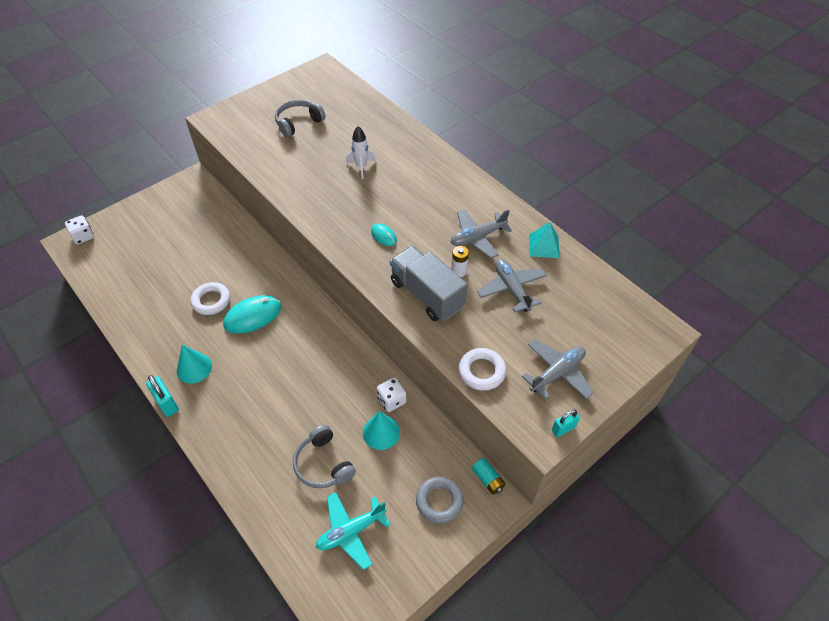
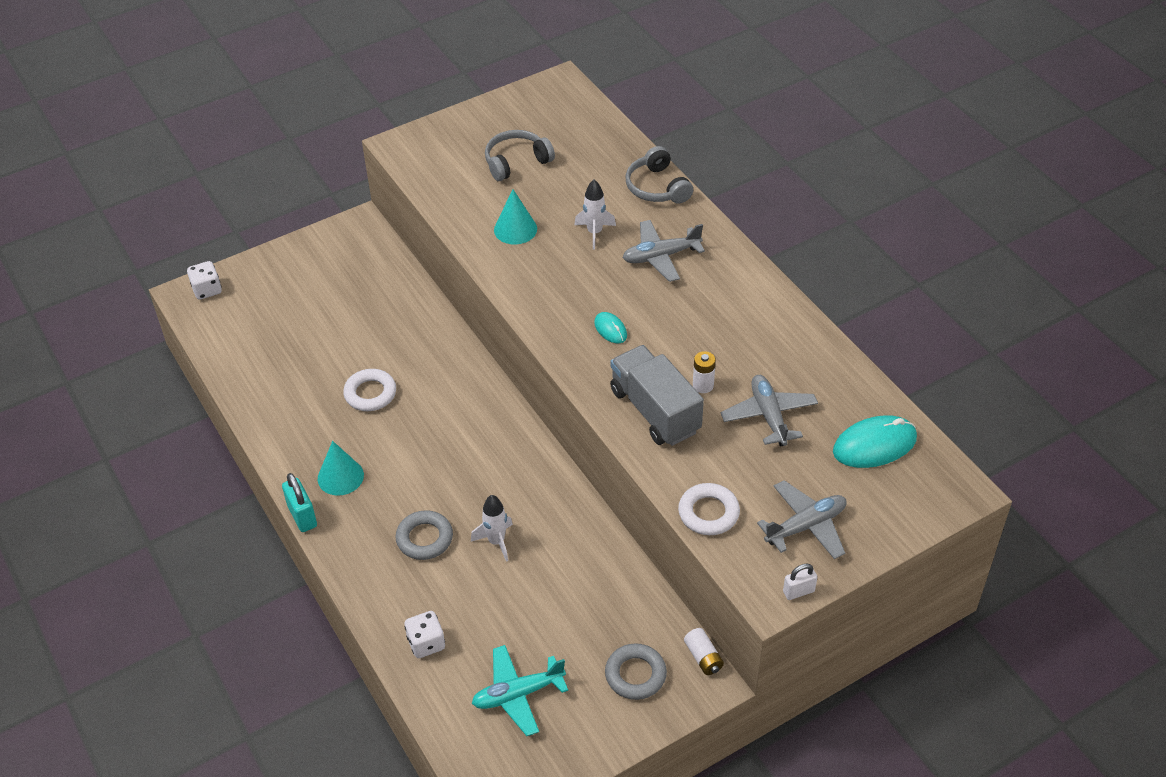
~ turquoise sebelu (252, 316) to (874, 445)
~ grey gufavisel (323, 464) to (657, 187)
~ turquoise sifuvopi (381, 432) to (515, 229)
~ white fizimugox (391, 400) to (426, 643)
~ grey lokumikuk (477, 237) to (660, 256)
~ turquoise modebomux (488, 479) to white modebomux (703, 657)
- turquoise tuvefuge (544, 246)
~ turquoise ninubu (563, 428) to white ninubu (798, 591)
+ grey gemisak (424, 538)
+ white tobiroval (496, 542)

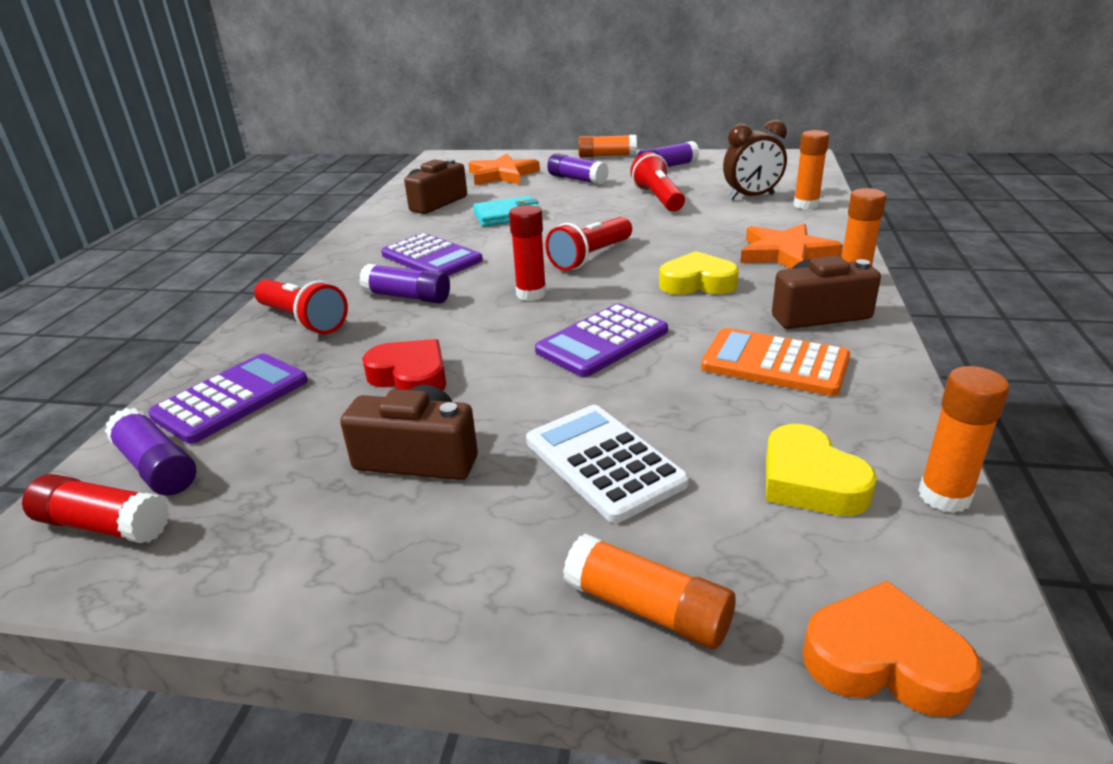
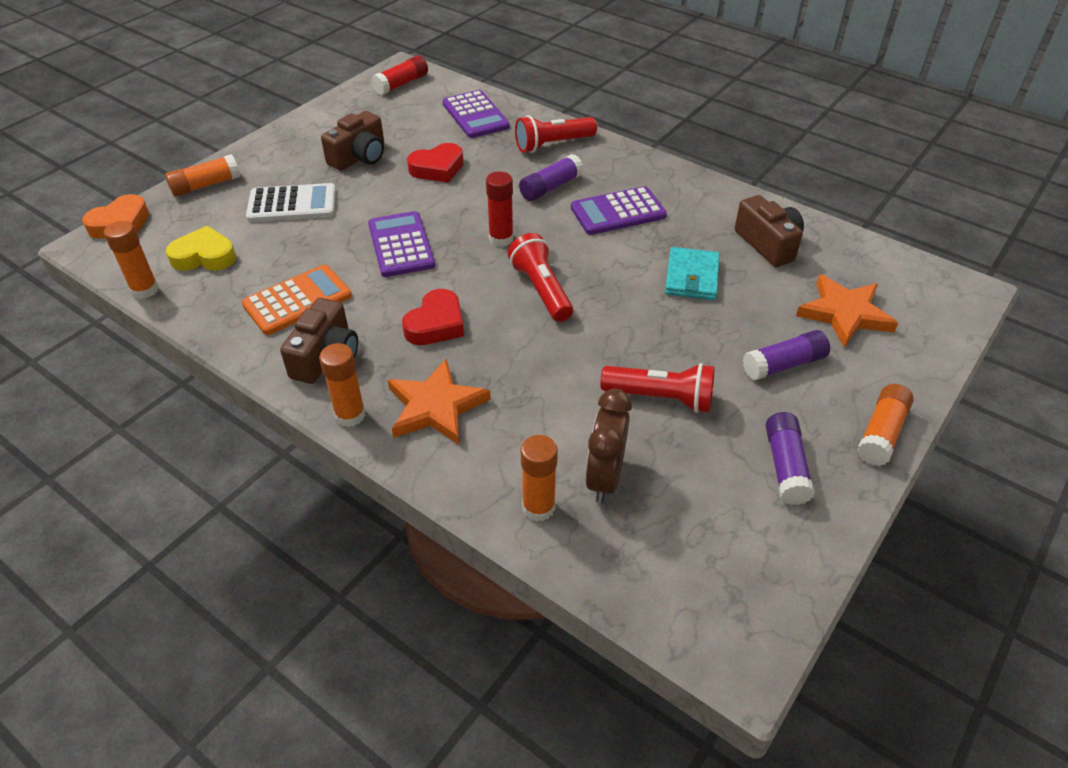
- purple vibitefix (156, 467)
~ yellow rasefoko (697, 283) to red rasefoko (436, 324)

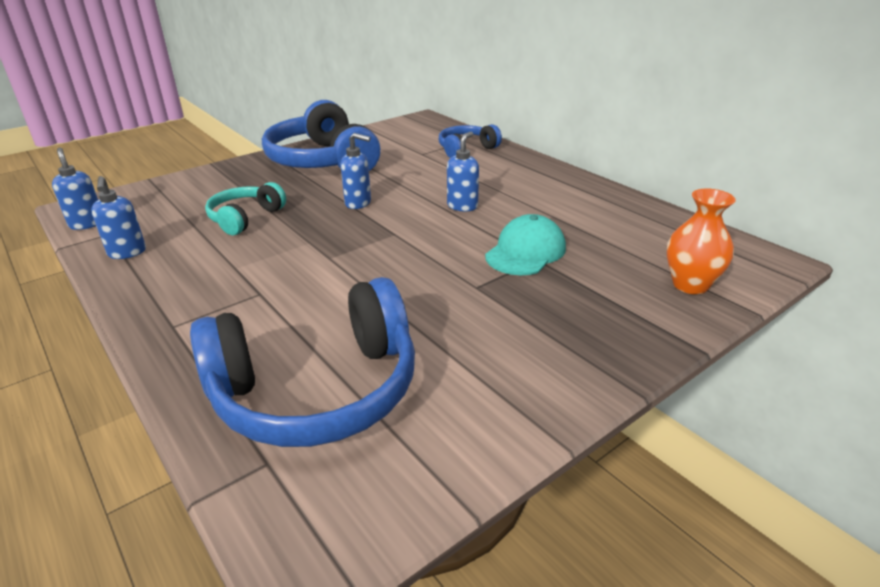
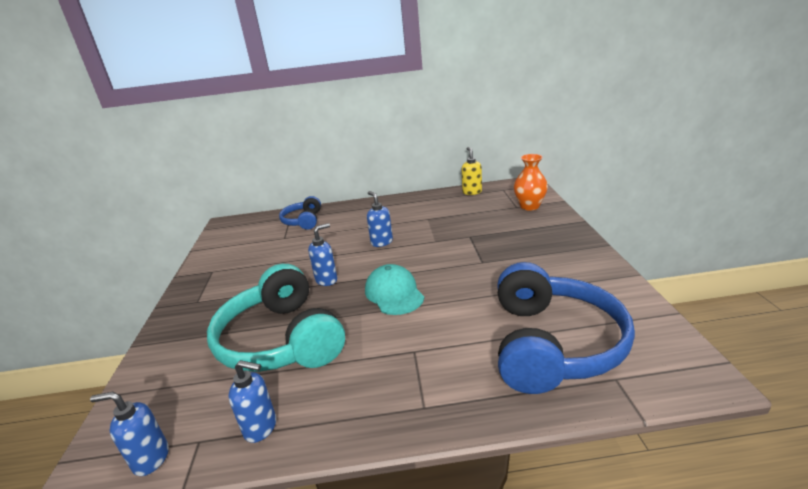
~ turquoise gufavisel (245, 218) = (281, 340) x1.89
- blue gufavisel (322, 161)
~ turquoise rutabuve (525, 252) to (394, 293)
+ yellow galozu (472, 192)

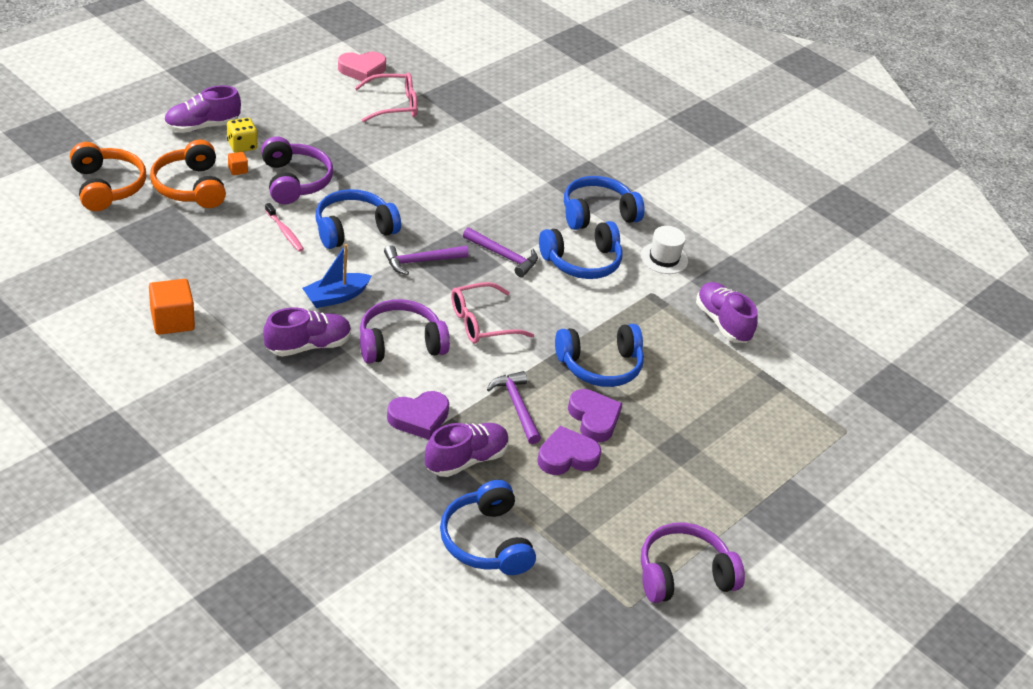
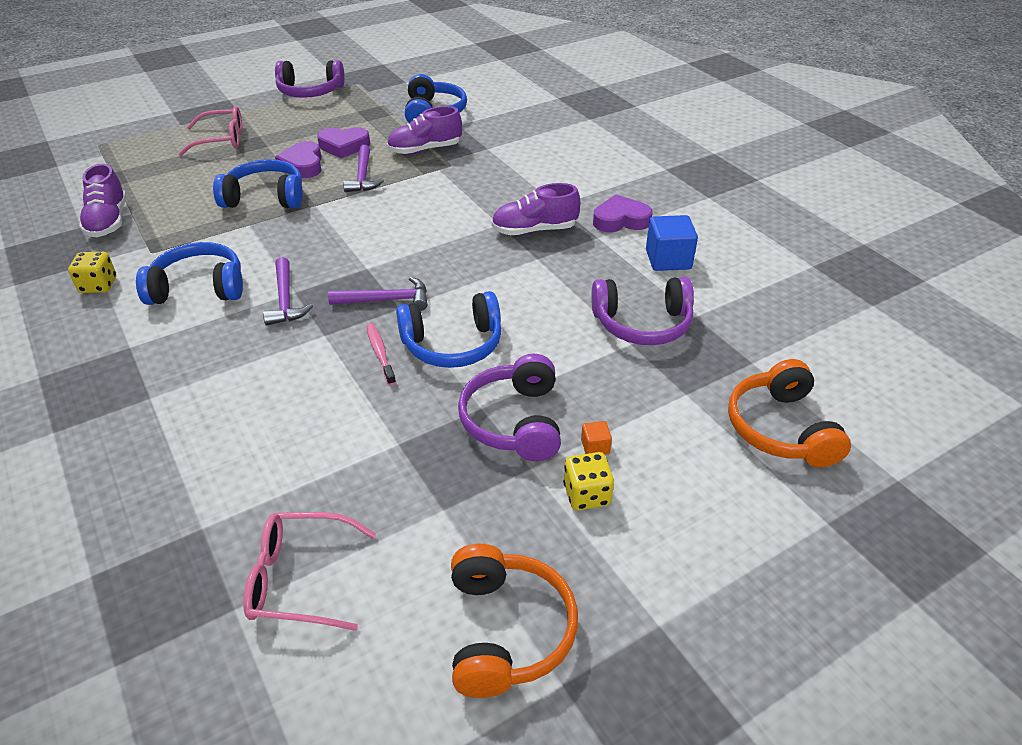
~ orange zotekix (172, 321) to blue zotekix (668, 259)
~ orange gufavisel (190, 187) to (506, 630)
- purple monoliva (202, 126)
~ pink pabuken (284, 232) to (380, 353)
- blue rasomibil (336, 297)
- pink rasefoko (362, 70)
~ purple gufavisel (400, 343) to (642, 324)
~ purple rasefoko (419, 418) to (620, 220)
~ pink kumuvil (482, 322) to (221, 140)
~ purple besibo (504, 256) = (285, 300) 150 degrees counterclockwise
- blue gufavisel (597, 214)
~ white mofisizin (664, 258) to yellow fizimugox (98, 285)

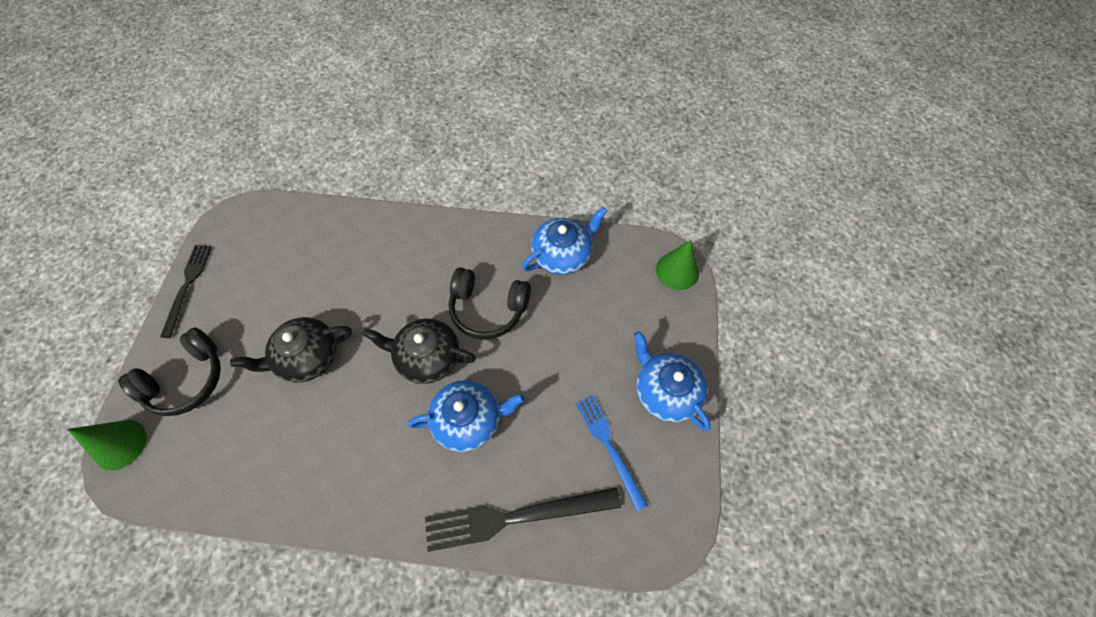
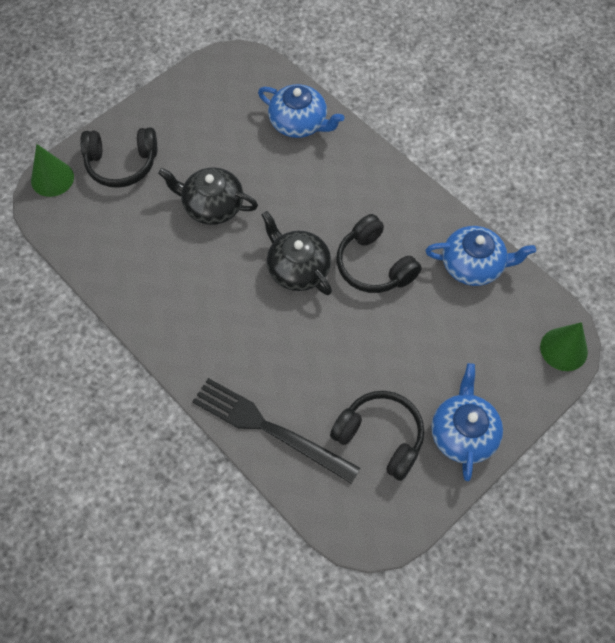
- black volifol (187, 286)
~ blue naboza (468, 420) to (299, 123)
~ blue volifol (609, 447) to black gufavisel (380, 437)

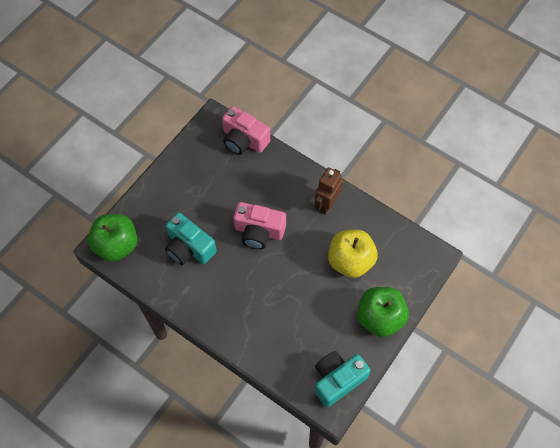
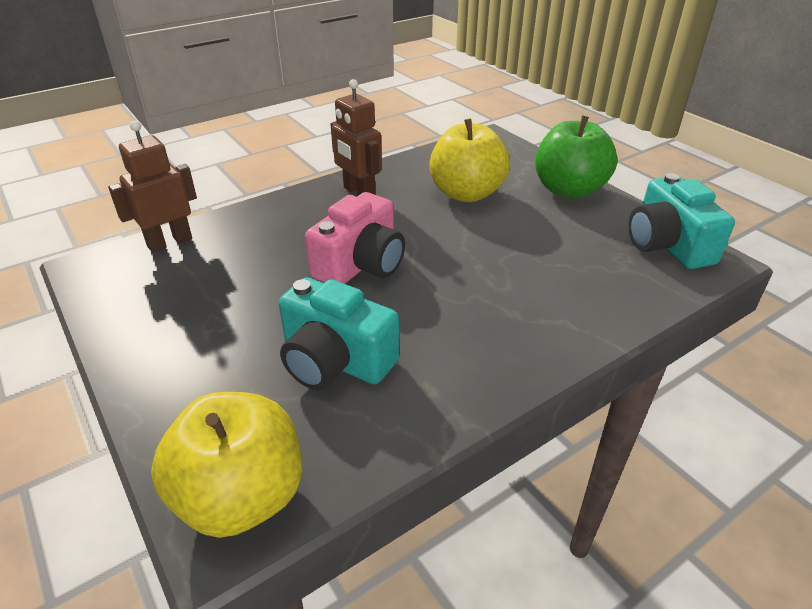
~ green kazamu (116, 245) to yellow kazamu (241, 496)
~ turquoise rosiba (189, 247) = (335, 361) 60 degrees clockwise
~ pink rosiba (244, 140) to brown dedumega (169, 242)

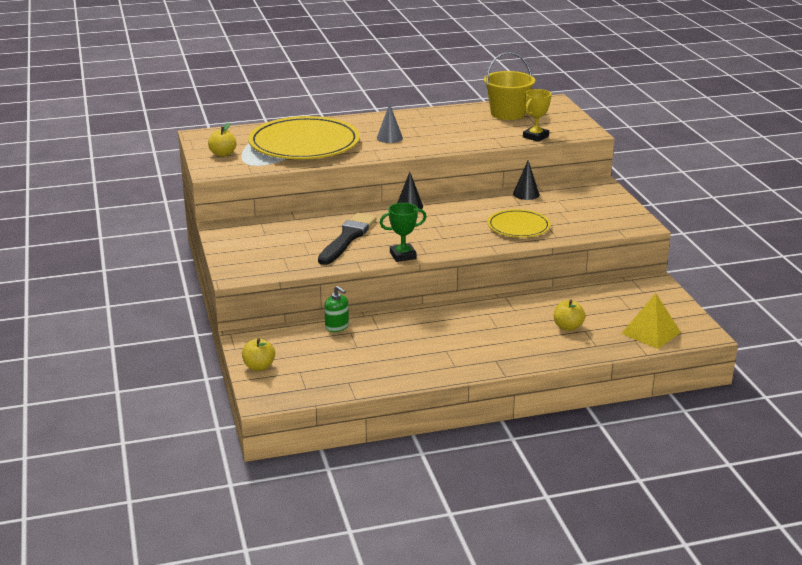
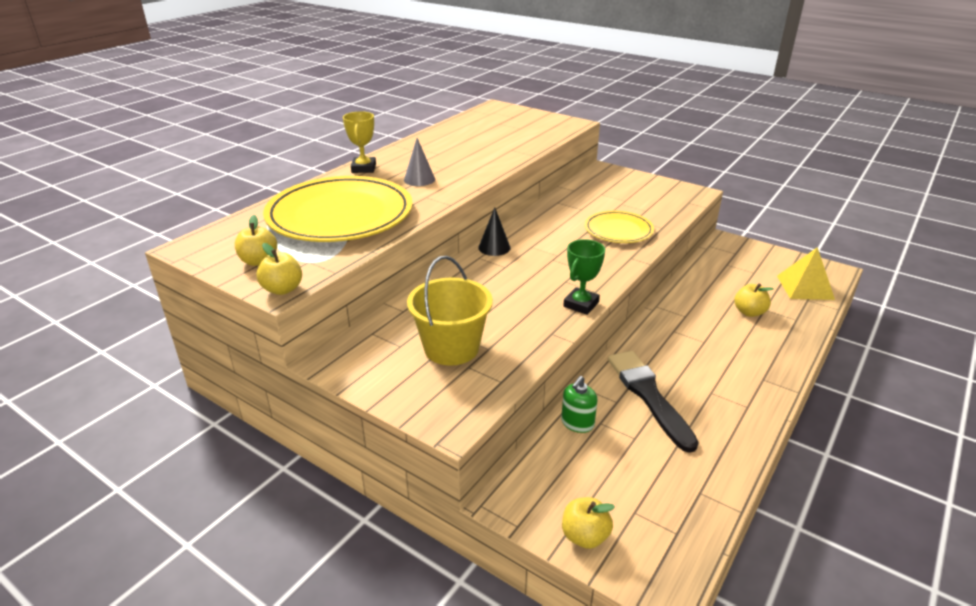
~ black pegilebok (347, 238) to (648, 396)
~ green galozu (337, 327) = (577, 423) 120 degrees clockwise
~ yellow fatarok (508, 114) to (451, 348)
- black sifuvopi (526, 194)
~ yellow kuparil (535, 137) to (364, 168)
+ yellow kazamu (282, 289)

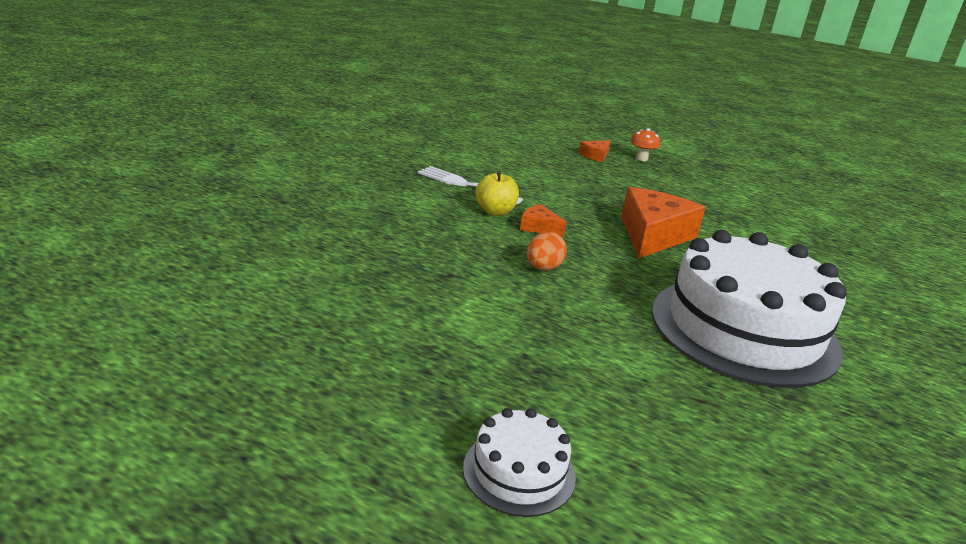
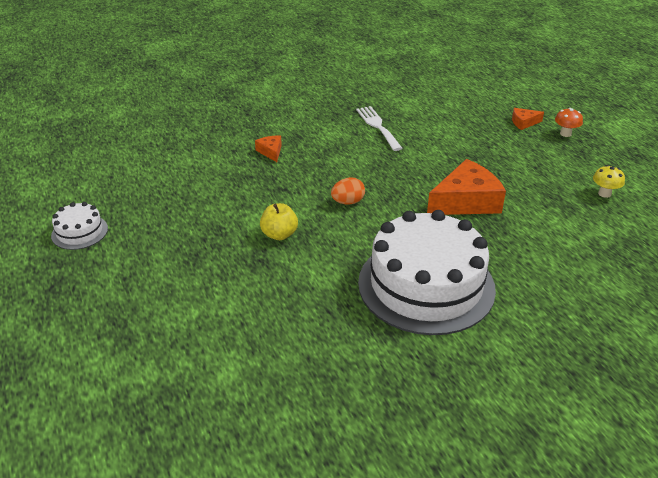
~ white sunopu (519, 472) to (79, 232)
~ yellow kazamu (495, 211) to (279, 234)
~ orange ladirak (539, 227) to (270, 152)
+ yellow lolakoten (604, 193)

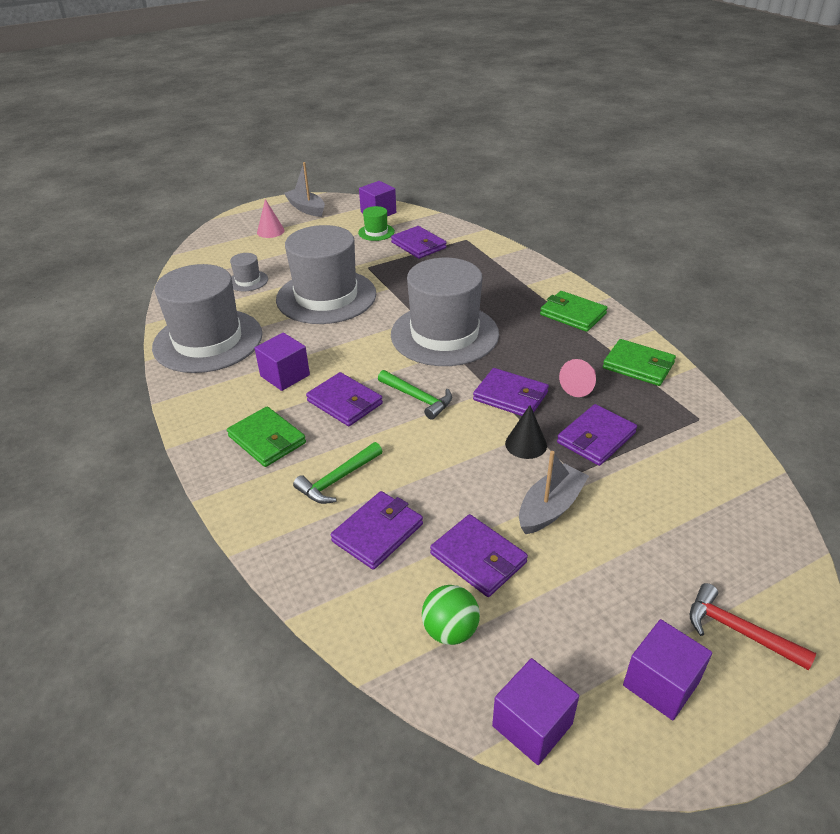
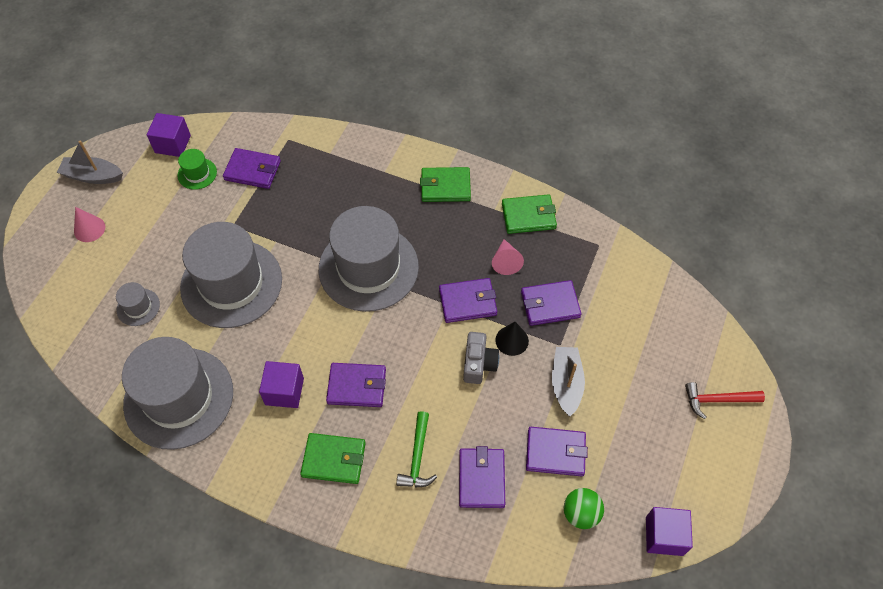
- green besibo (418, 398)
~ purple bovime (596, 438) = (550, 304) 75 degrees clockwise
- purple zotekix (661, 683)
+ grey rosiba (479, 363)

